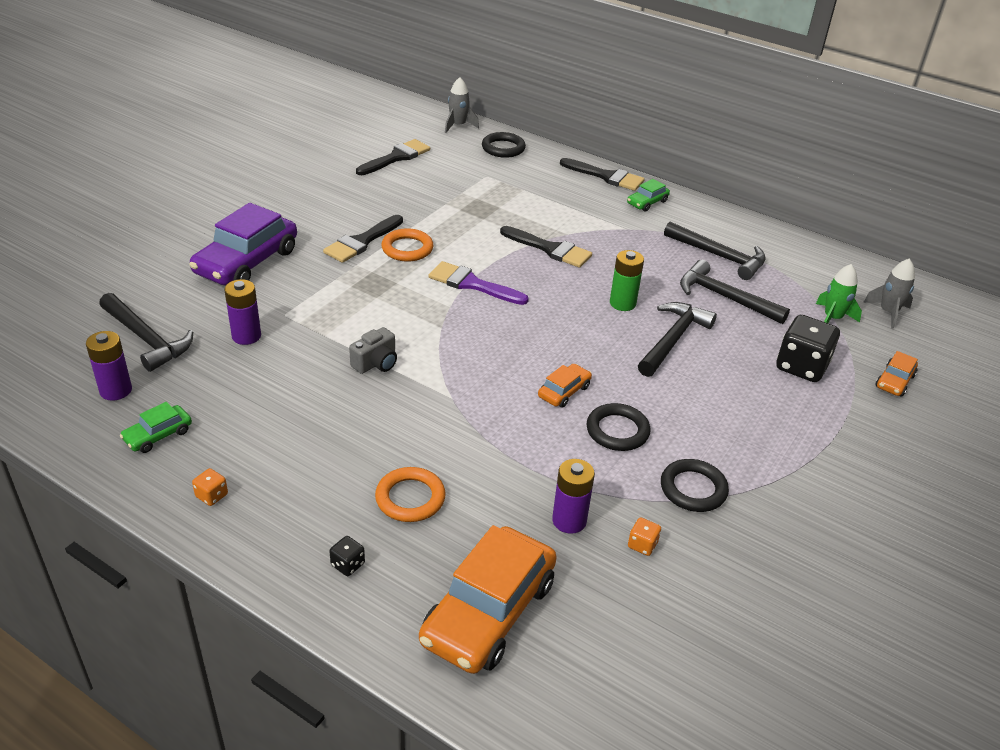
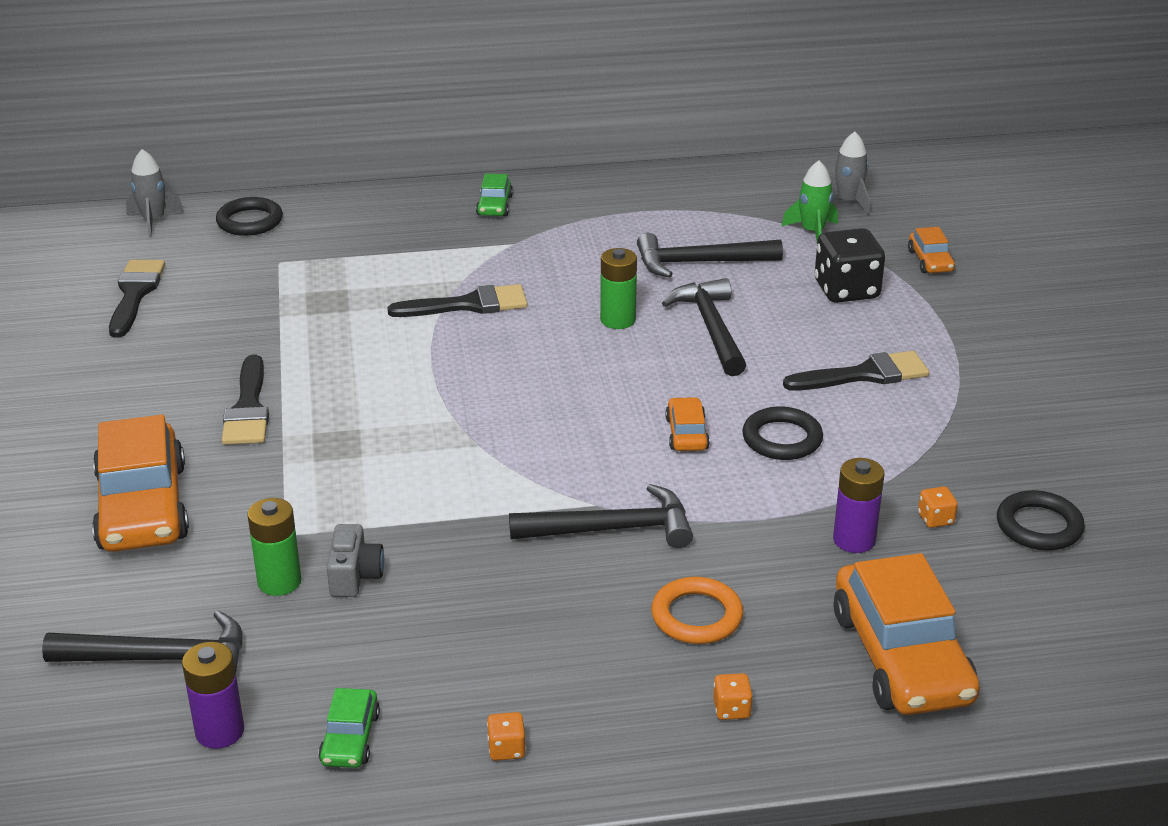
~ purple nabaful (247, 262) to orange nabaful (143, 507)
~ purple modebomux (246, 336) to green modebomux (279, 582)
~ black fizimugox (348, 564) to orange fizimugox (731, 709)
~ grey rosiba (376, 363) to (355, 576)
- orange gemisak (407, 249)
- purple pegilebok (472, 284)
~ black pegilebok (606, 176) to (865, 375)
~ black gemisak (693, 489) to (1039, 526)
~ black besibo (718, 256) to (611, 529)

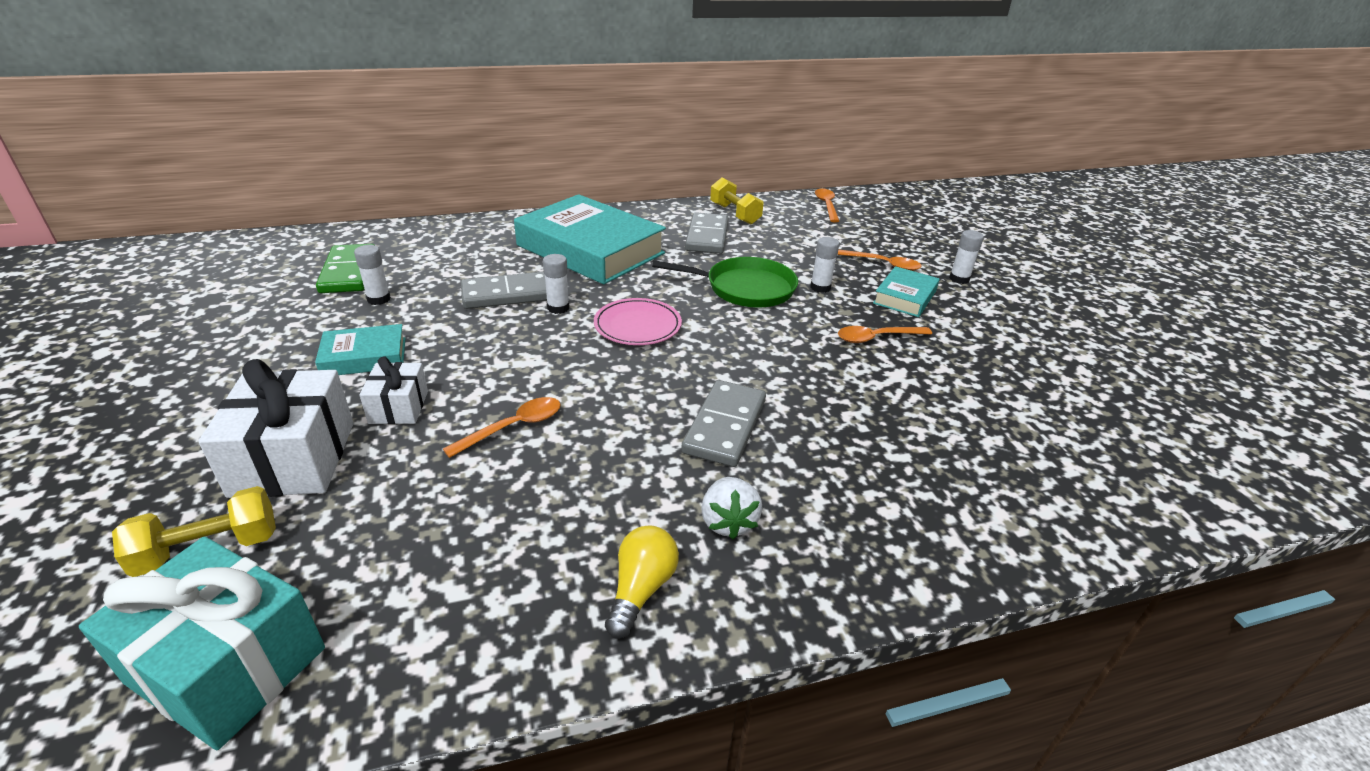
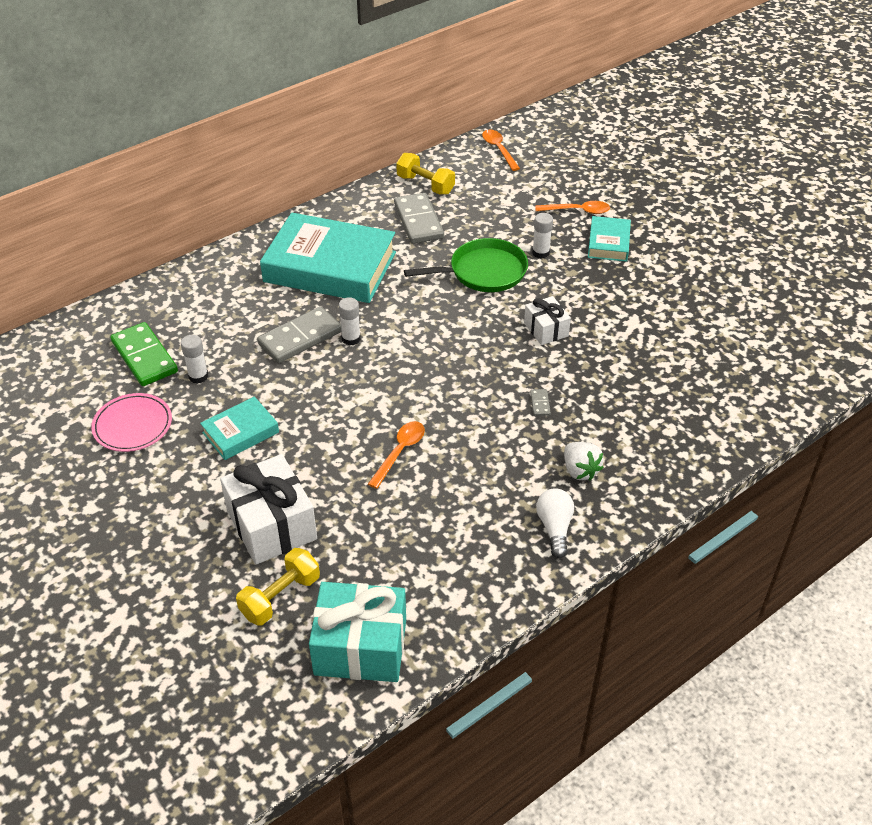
~ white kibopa (398, 407) to (546, 329)
~ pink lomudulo (637, 326) to (133, 425)
~ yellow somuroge (641, 589) to white somuroge (554, 528)
~ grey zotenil (725, 426) = (540, 404) x0.41
- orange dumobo (876, 338)
- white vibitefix (959, 279)

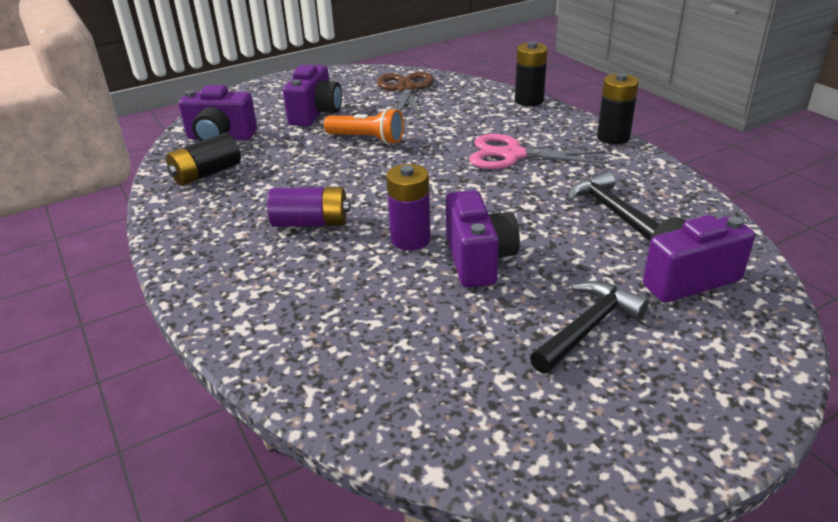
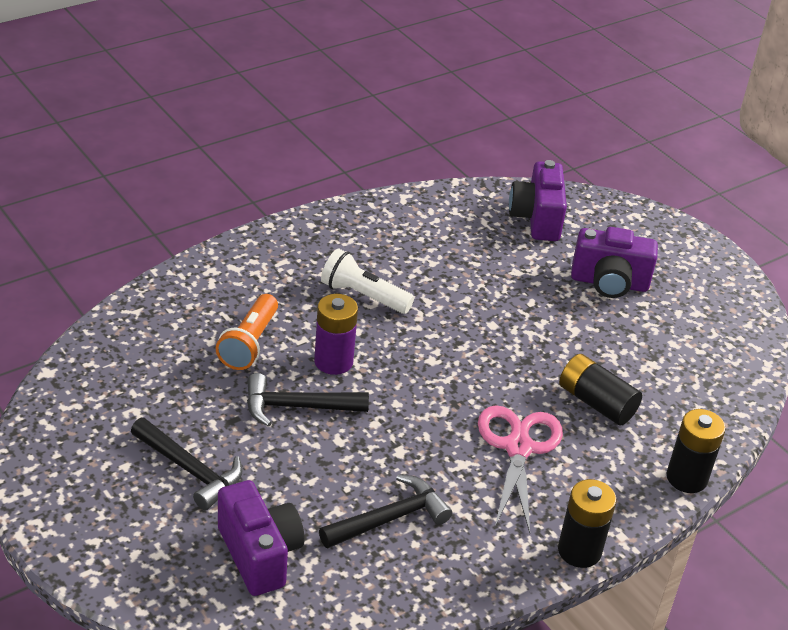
~ black modebomux (206, 174) to (596, 402)
~ purple modebomux (311, 223) to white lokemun (363, 296)
~ orange lokemun (367, 139) to (249, 344)
- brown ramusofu (405, 89)
~ purple rosiba (478, 260) to black besibo (297, 406)

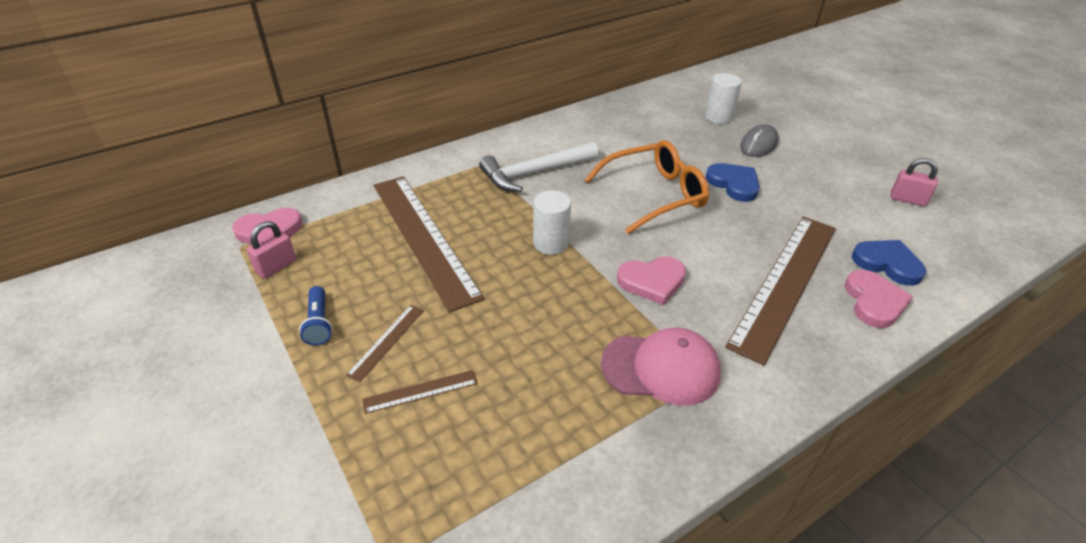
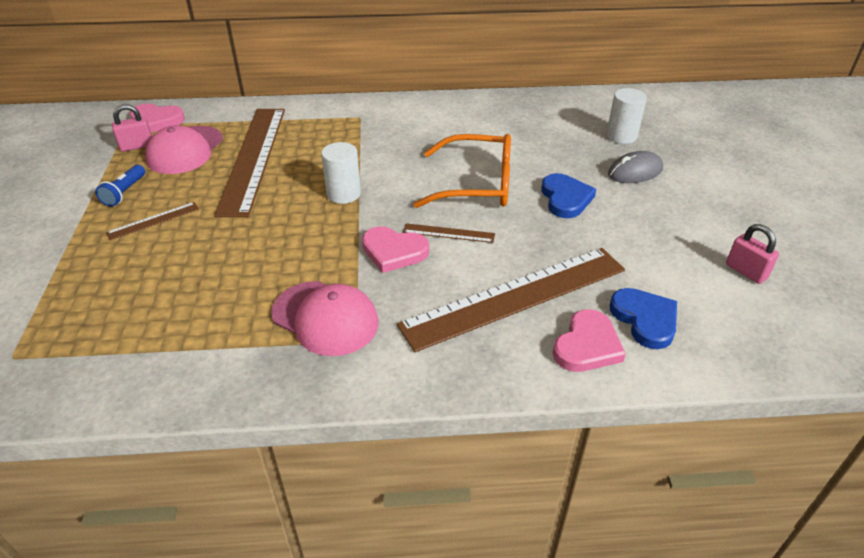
~ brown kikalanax (420, 391) to (448, 233)
- white besibo (535, 173)
+ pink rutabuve (185, 150)

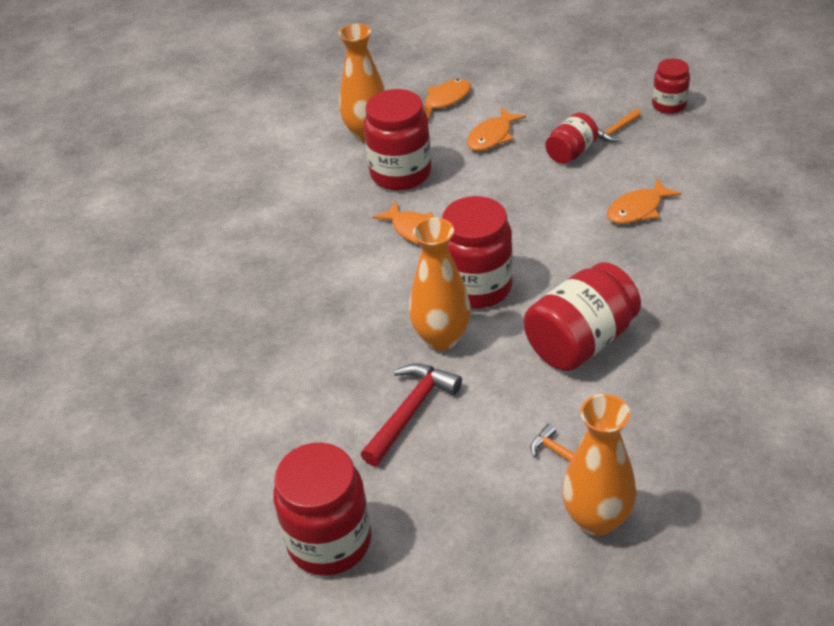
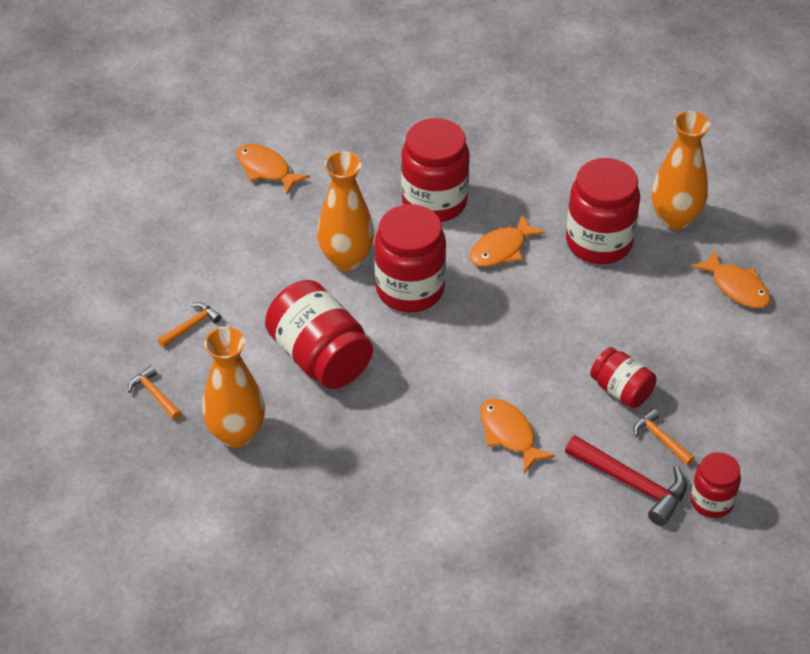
~ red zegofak (329, 541) to (434, 202)
~ red besibo (410, 412) to (632, 484)
~ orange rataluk (492, 137) to (266, 169)
~ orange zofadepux (596, 519) to (236, 434)
+ orange besibo (154, 394)

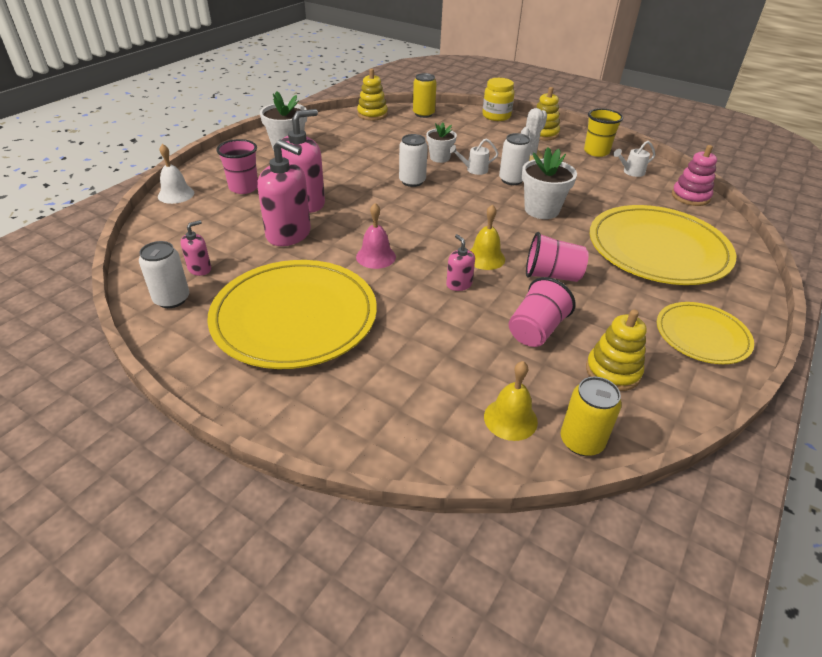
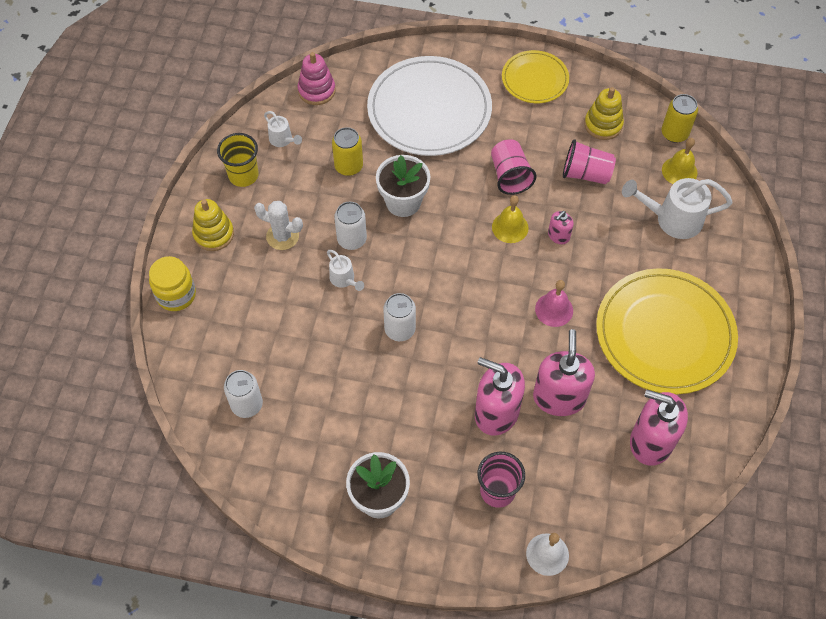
~ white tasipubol (172, 299) to (247, 404)
~ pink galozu (200, 269) = (651, 442) x2.06
- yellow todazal (372, 114)
~ yellow tasipubol (423, 114) to (348, 166)
- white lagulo (440, 158)
~ yellow lomudulo (658, 249) to white lomudulo (429, 110)
+ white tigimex (672, 219)

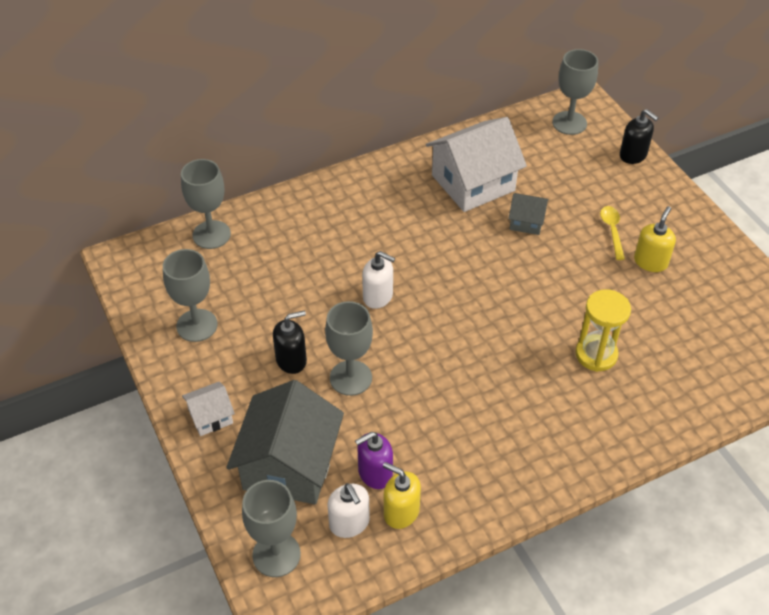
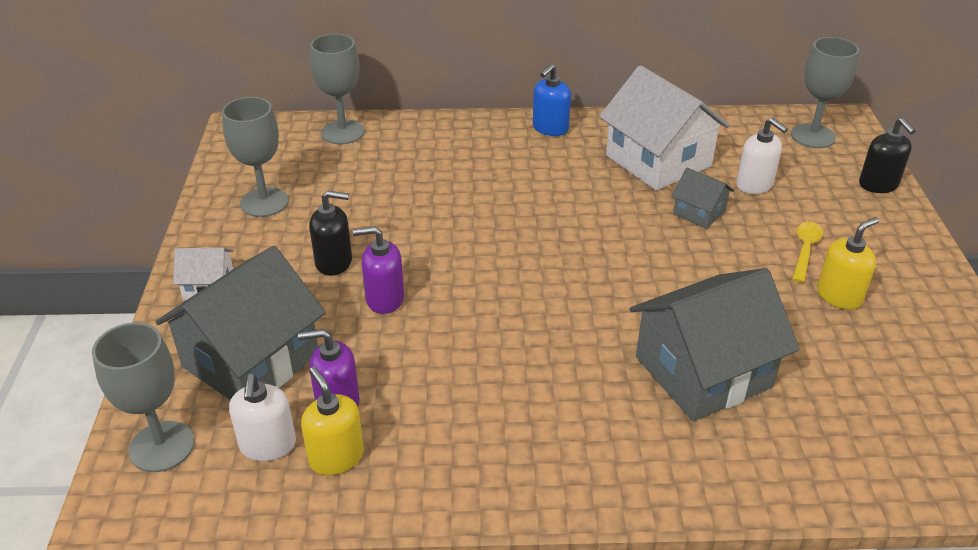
~ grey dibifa (350, 378) to purple galozu (384, 299)
~ white galozu (378, 296) to (754, 185)
~ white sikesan (473, 183) = (658, 161) 60 degrees clockwise
~ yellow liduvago (596, 354) to grey sikesan (703, 372)
+ blue galozu (550, 128)

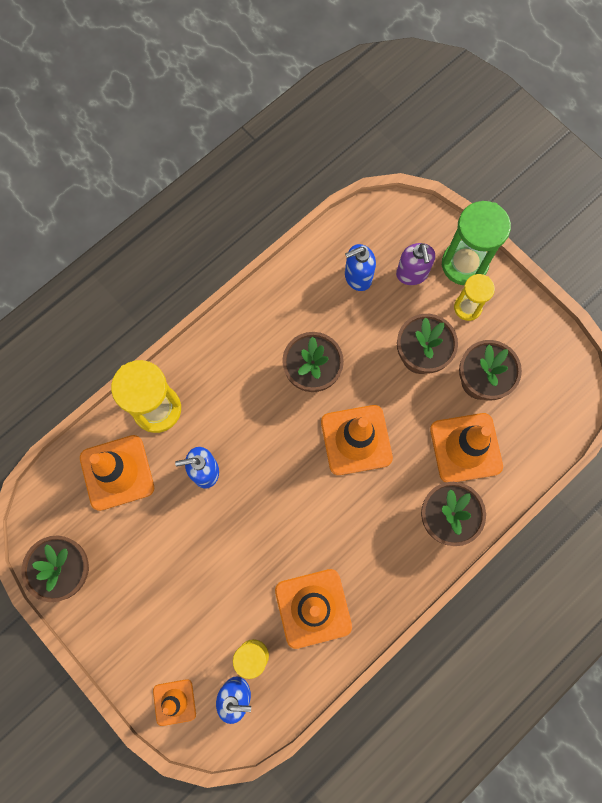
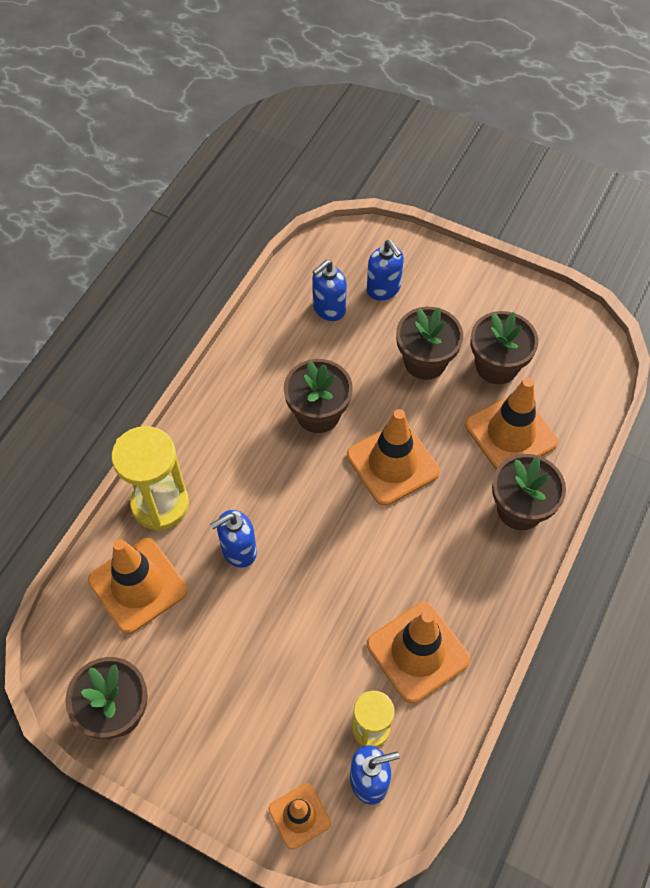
~ purple galozu (412, 274) to blue galozu (383, 289)
- green liduvago (464, 264)
- yellow liduvago (467, 307)

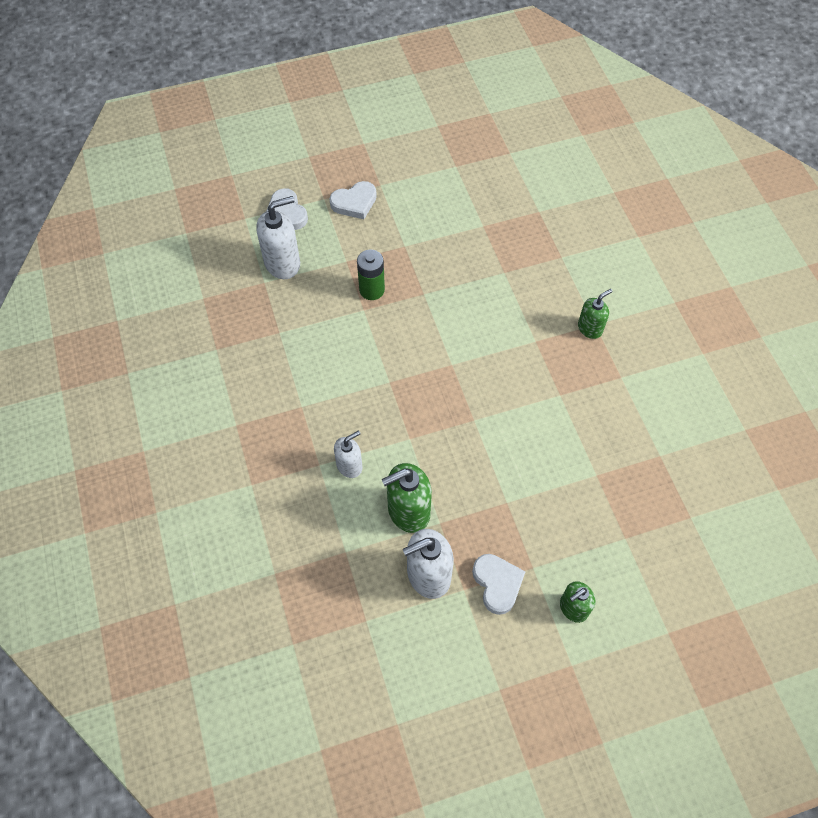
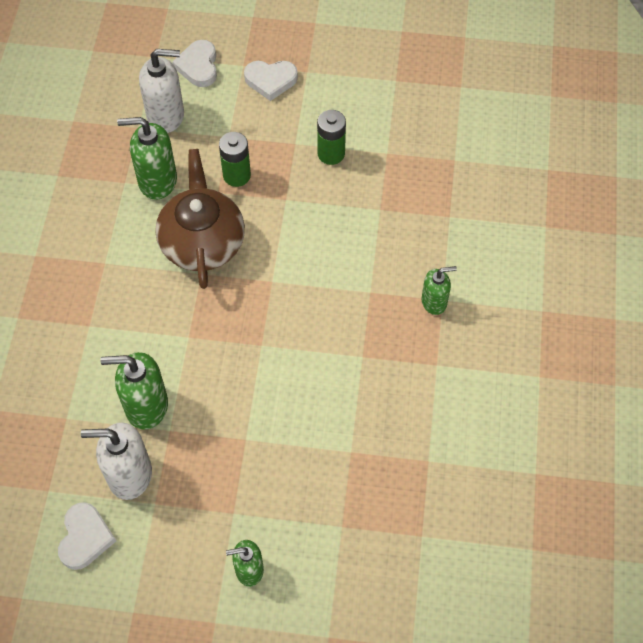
- white galozu (349, 466)
~ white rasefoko (497, 584) to (85, 538)
+ green galozu (157, 181)
+ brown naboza (202, 242)
+ green modebomux (331, 154)

